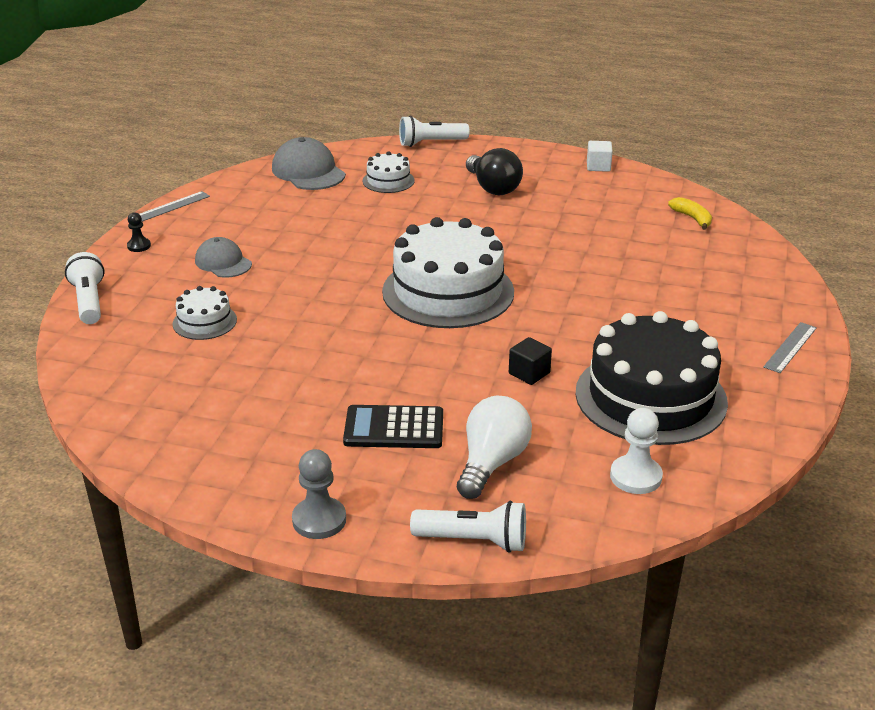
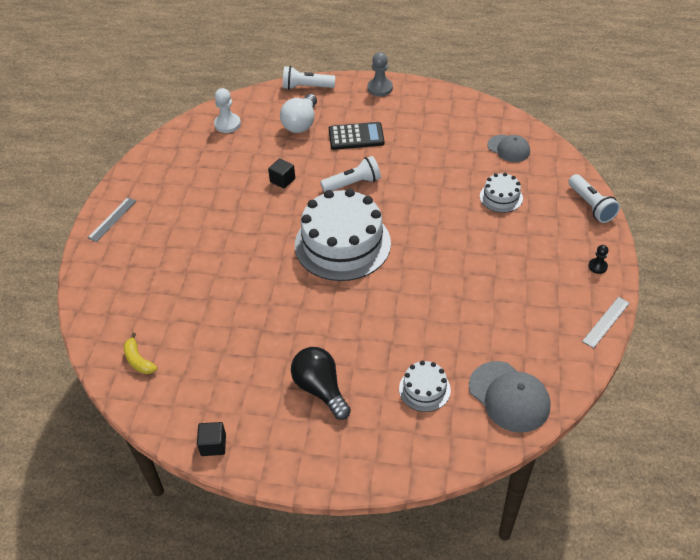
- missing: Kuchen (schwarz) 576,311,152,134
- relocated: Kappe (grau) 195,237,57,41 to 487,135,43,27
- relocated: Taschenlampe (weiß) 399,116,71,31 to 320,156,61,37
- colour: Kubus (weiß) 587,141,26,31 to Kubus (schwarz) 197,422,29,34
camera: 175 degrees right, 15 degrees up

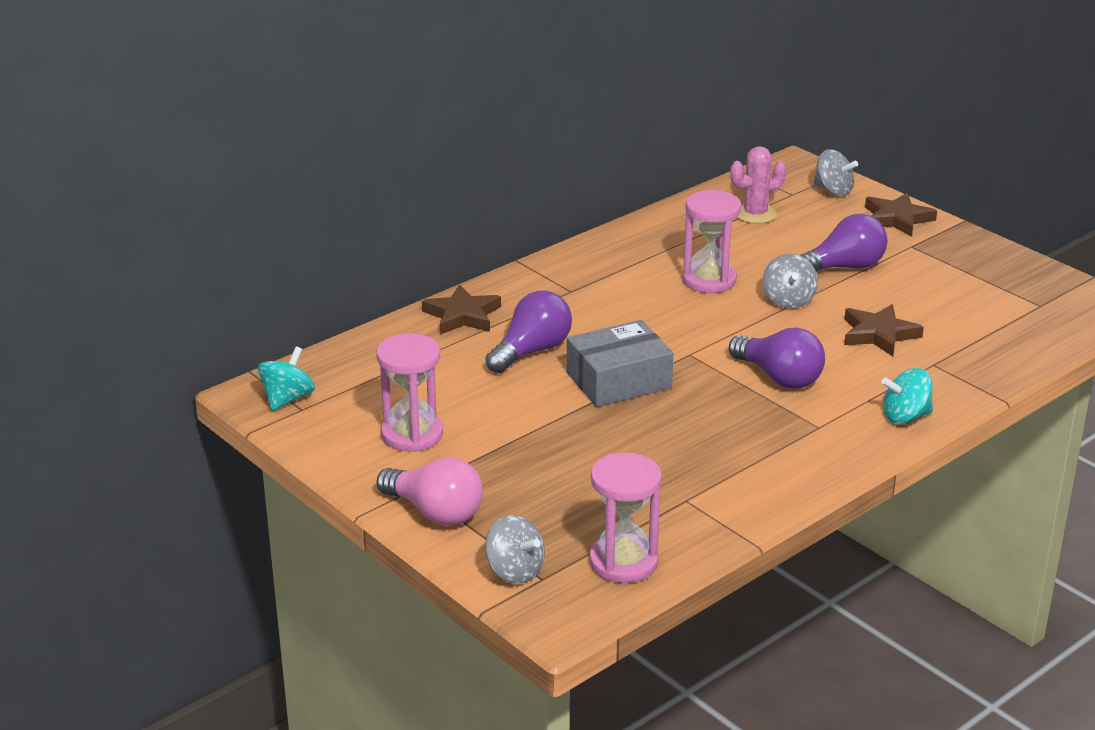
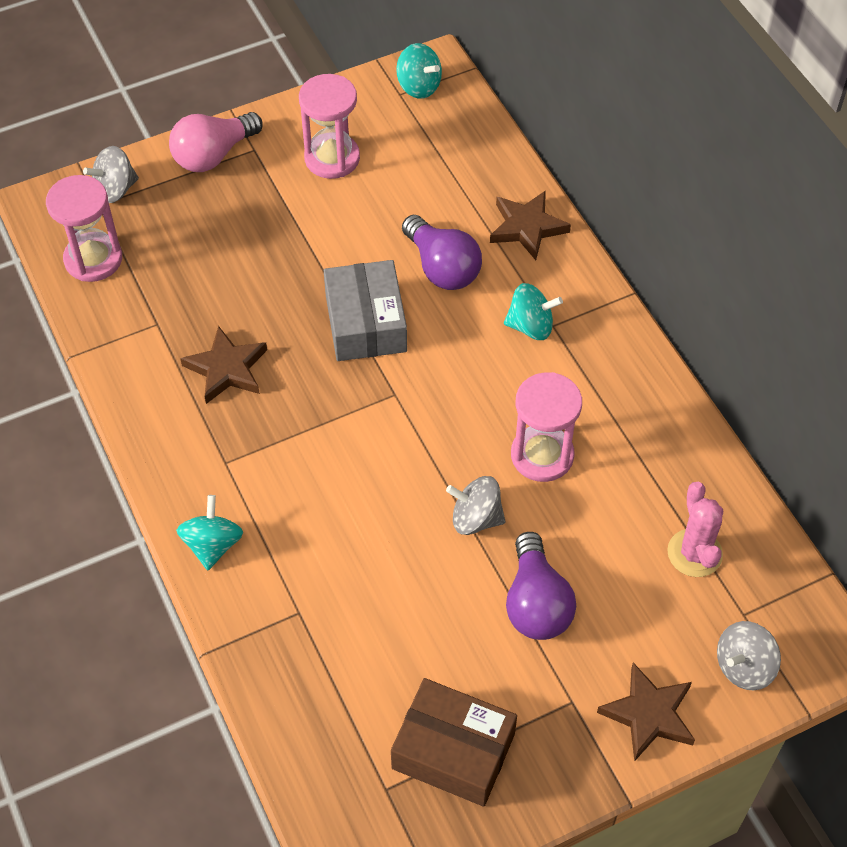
- missing: Glühbirne (lila) 729,327,96,62
- appeared: Schachtel (braun) 391,678,126,129
- appeared: Kreisel (türkis) 504,283,59,57
- relocated: Stern (braun) 844,304,80,52 to 180,326,87,78
camera: 105 degrees right, 25 degrees up

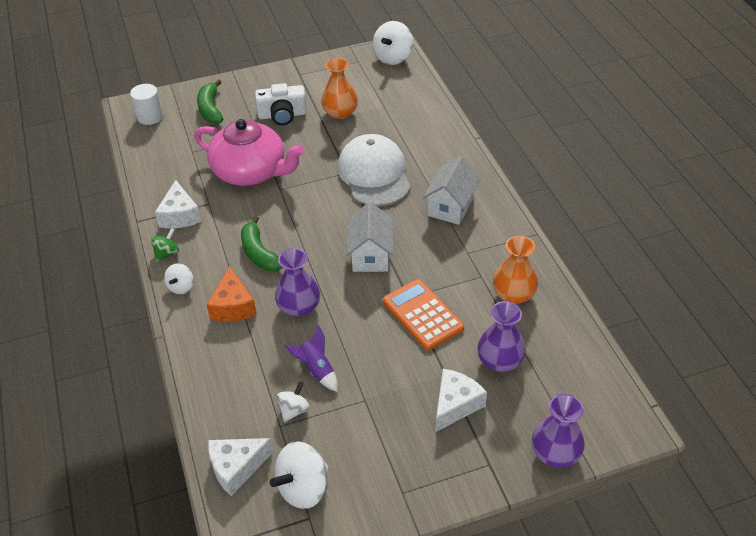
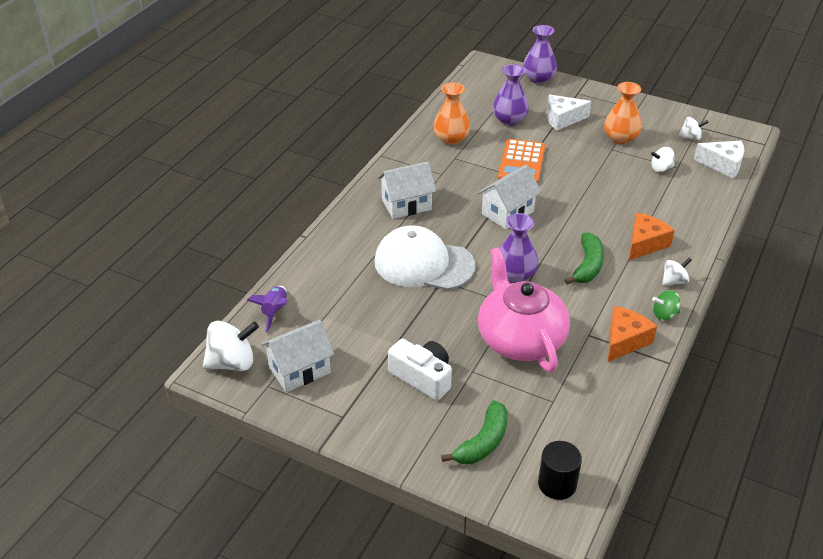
- appeared: Haus (weiß) 261,320,73,72
- relocated: Vase (lila) 275,248,45,68 to 500,213,38,70
- relocated: Rakete (lila) 285,325,53,67 to 247,286,41,46
- relocated: Vase (orange) 321,58,37,61 to 604,82,38,62
- colour: Vollzylinder (weiß) 130,84,33,41 to Vollzylinder (schwarz) 538,441,44,59
- colour: Käse (weiß) 155,180,46,48 to Käse (orange) 608,306,49,56
- spun: Kappe (weiß) 337,134,74,72 = 374,225,102,65 75 degrees clockwise
- size: Kreisel (weiß) 270,441,59,68 = 678,117,31,24 x0.57
camera: 135 degrees left, 5 degrees down

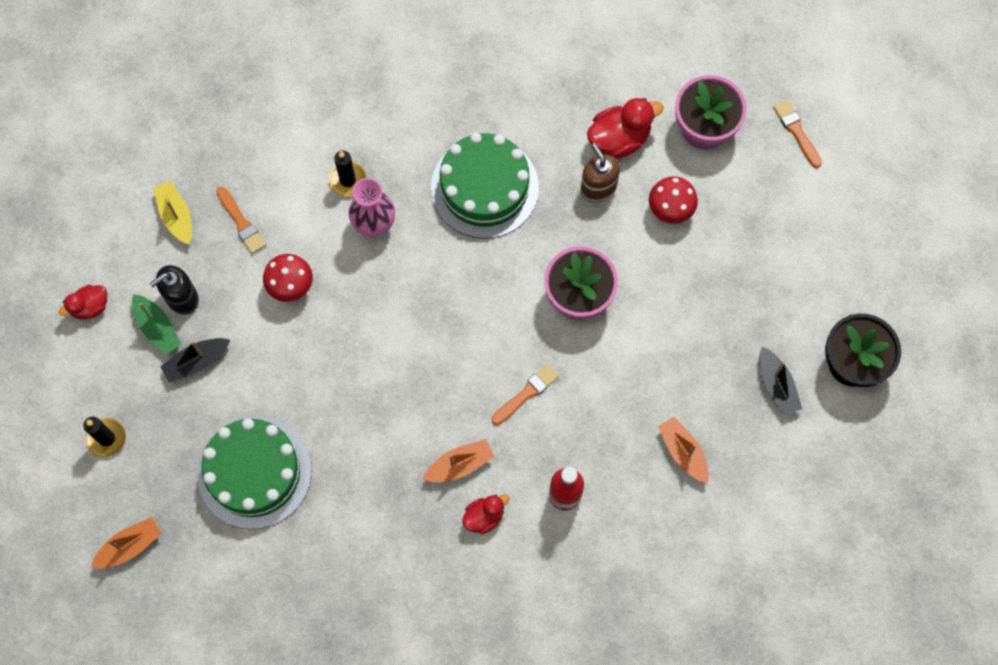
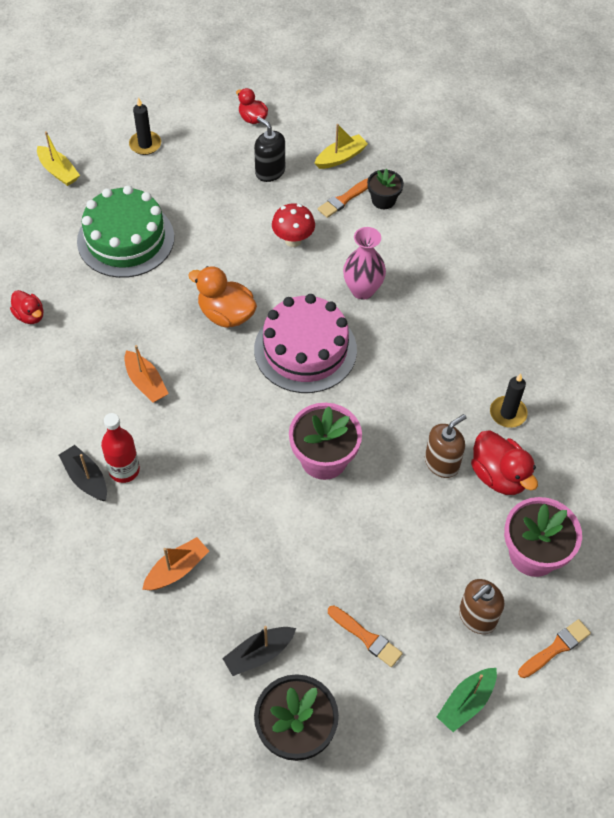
- missing: Kuchen (grün) 431,133,108,106
- missing: Pilz (rot) 649,176,49,48
- appeared: Ente (orange) 188,266,69,62
- appeared: Kuchen (rosa) 254,294,103,99
- appeared: Blumentopf (schwarz) 367,169,37,40
- appeared: Seifenspender (braun) 459,579,45,55
- relocated: Boot (grün) 132,294,49,61 to 437,668,60,64
- relocated: Boot (schwarz) 160,338,70,45 to 59,445,48,56
- relocated: Kerze (schwarz) 329,151,38,46 to 490,373,38,55
- relocated: Ente (rot) 462,494,47,40 to 10,290,33,34
- relocated: Pinsel (orange) 492,364,67,61 to 328,605,75,62
- colour: Boot (orange) 91,517,71,51 to Boot (gelb) 37,131,43,55
camera: 80 degrees right, 15 degrees down

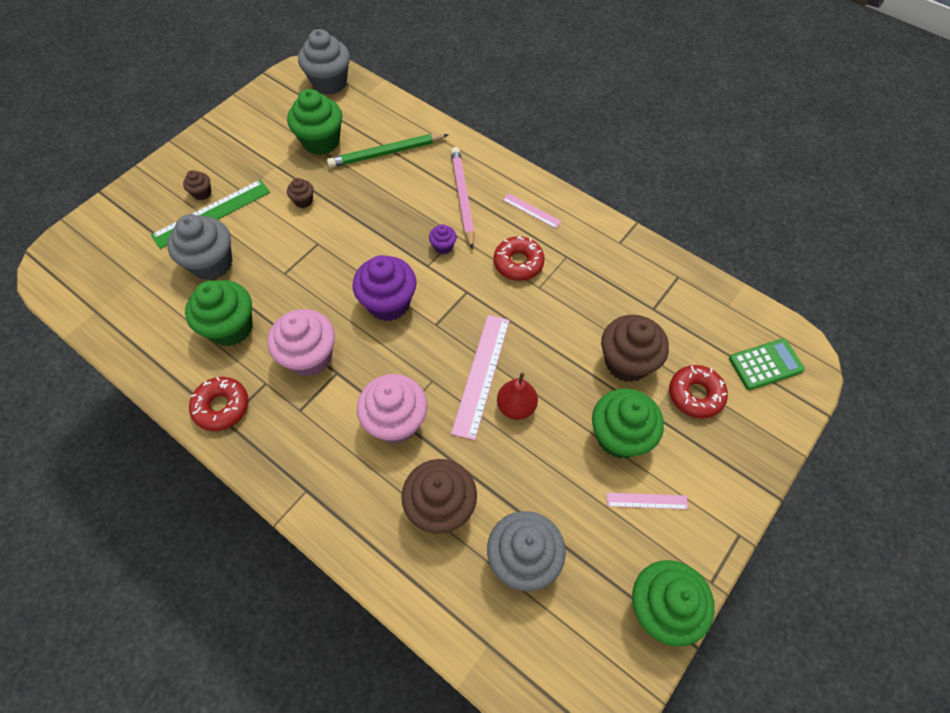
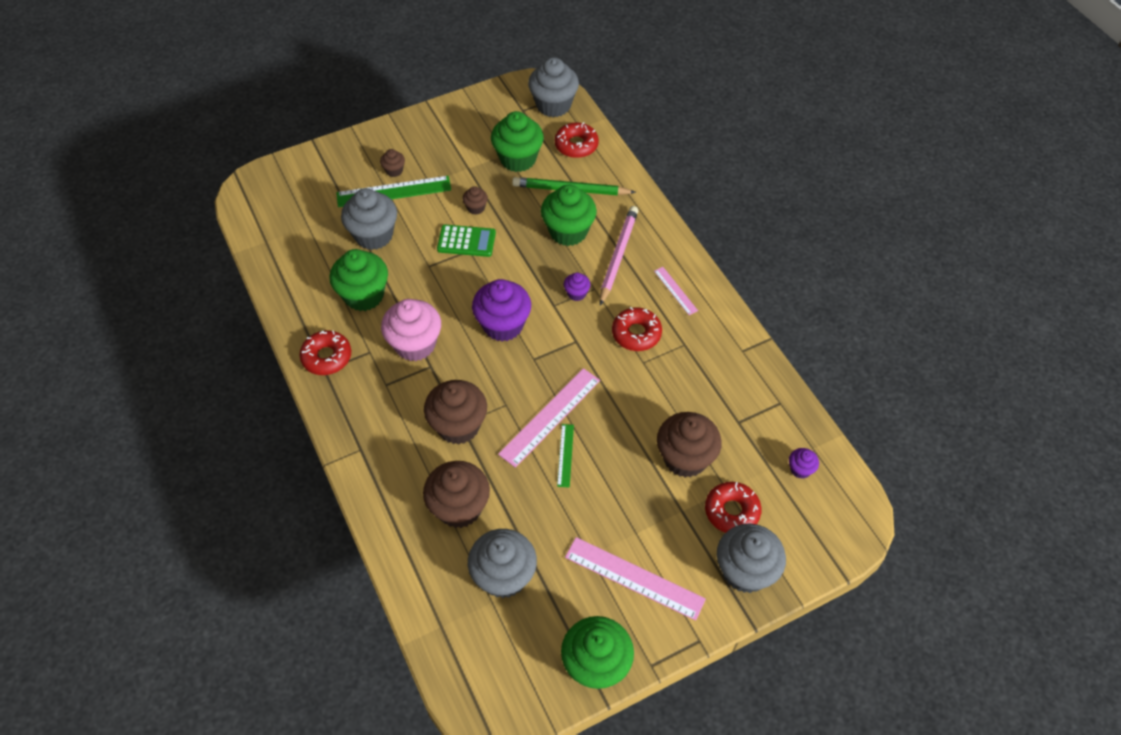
- appeared: Donut (rot) 555,122,44,36
- appeared: Muffin (grau) 717,524,69,69
- appeared: Muffin (lila) 789,448,30,31
- relocated: Muffin (grün) 592,389,72,70 to 541,185,56,61
- relocated: Taschenrechner (grün) 729,338,76,52 to 437,225,59,32
- exchanged: Birne (rot) 497,373,41,47 to Lineal (grün) 557,424,17,63
- colour: Muffin (rosa) 357,374,71,70 to Muffin (braun) 424,380,63,65
- size: Lineal (rosa) 607,493,81,16 = 565,537,141,84 x1.90
camera: 25 degrees right, 5 degrees down

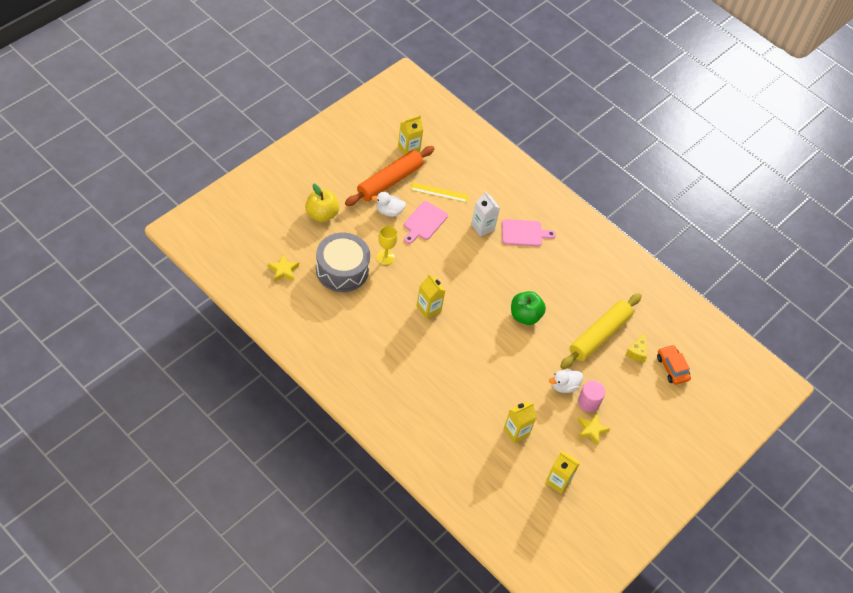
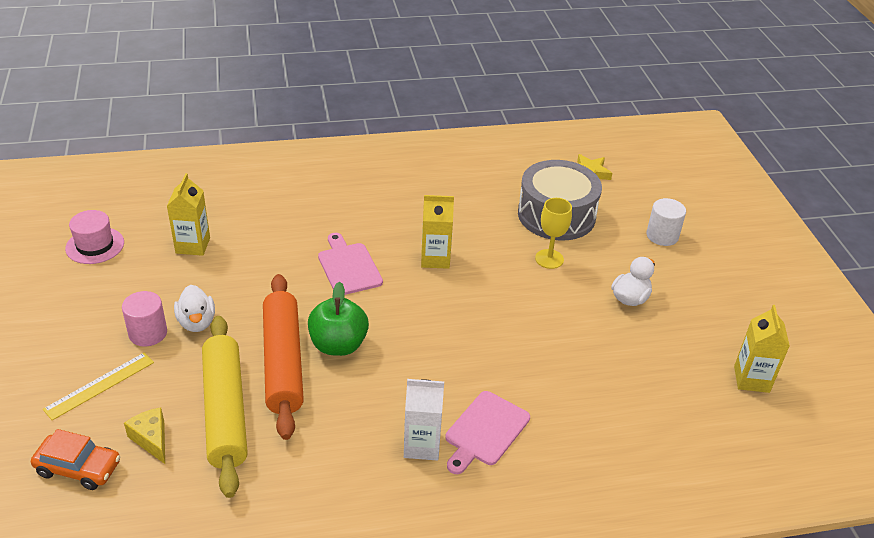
- missing: Stern (gelb) 578,414,32,32
- relocated: Nudelholz (orange) 345,146,89,60 to 263,274,41,166
- relocated: Schneidebrett (rosa) 404,201,44,43 to 318,233,65,62
- relocated: Lineal (gelb) 410,182,59,21 to 43,353,111,67
- relocated: Getränkekarton (weiß) 471,191,29,45 to 404,379,40,82
- exchanged: Apfel (gelb) 305,184,34,38 to Vollzylinder (weiß) 646,198,40,48
- exchanged: Getränkekarton (gelb) 545,451,35,43 to Hut (rosa) 65,210,59,54
- spun: Ente (weiß) 549,369,34,24 = 174,285,41,47 150 degrees clockwise
camera: 130 degrees right, 15 degrees down

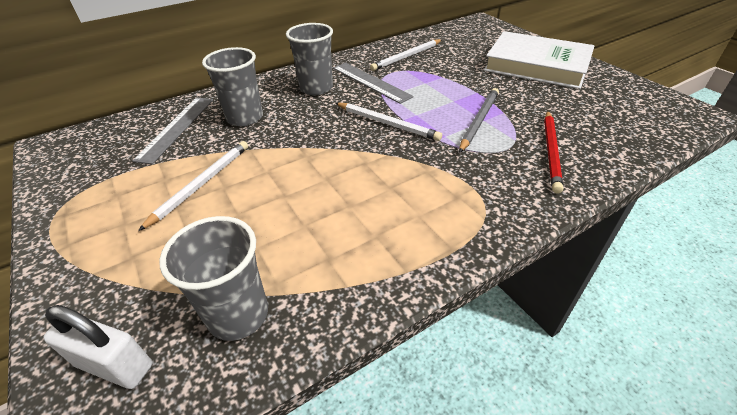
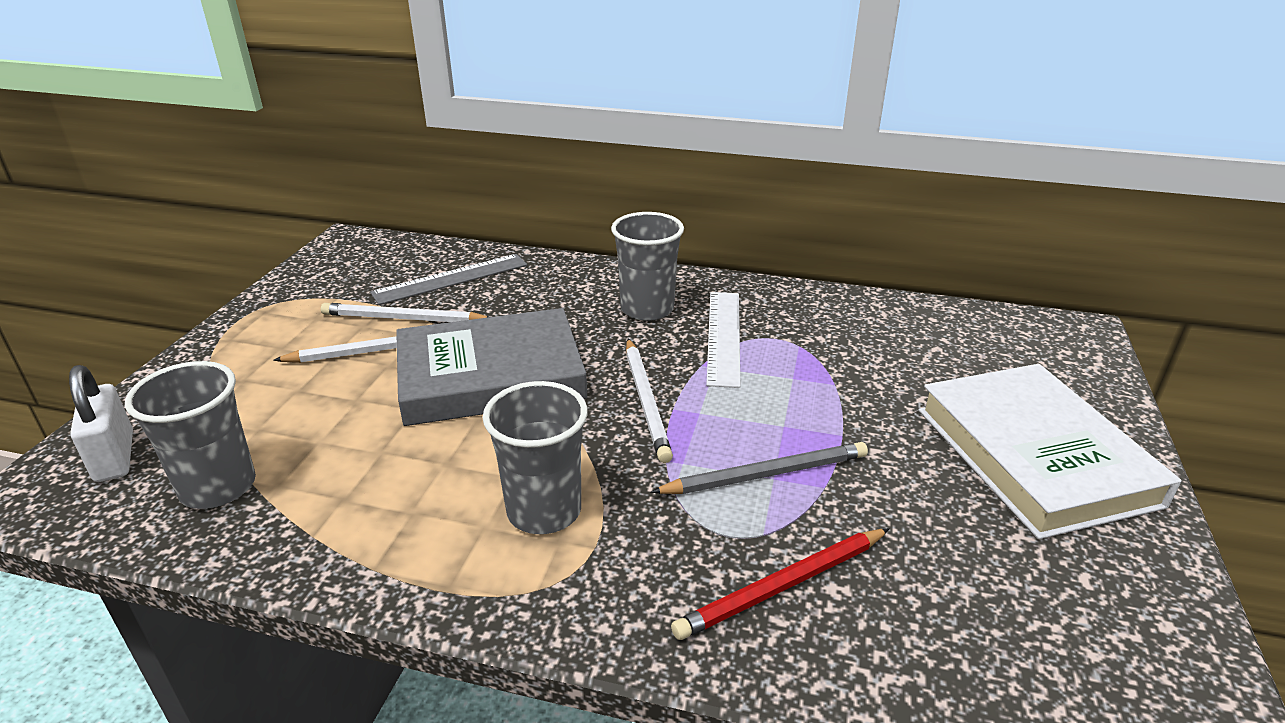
- appeared: Buch (grau) 396,308,191,118
- relocated: Becher (grau) 202,47,61,79 to 483,381,105,153
- relocated: Bleistift (weiß) 370,39,72,32 to 321,303,167,19
- colour: Lineal (grau) 333,63,81,41 to Lineal (weiß) 706,292,34,96
camera: 45 degrees right, 10 degrees down

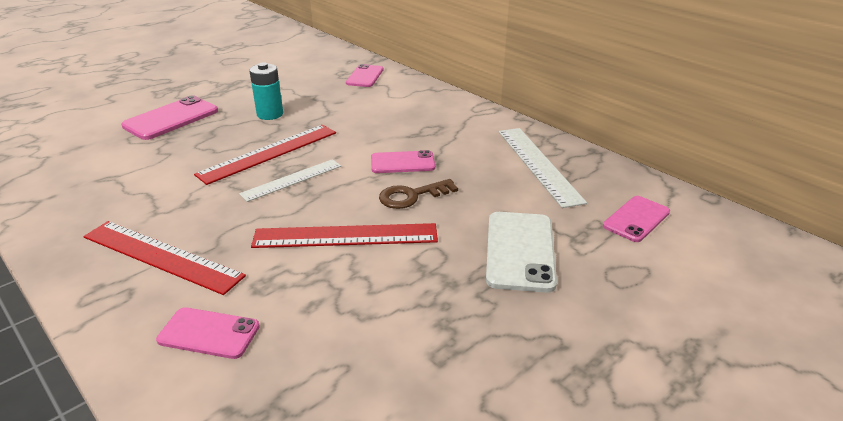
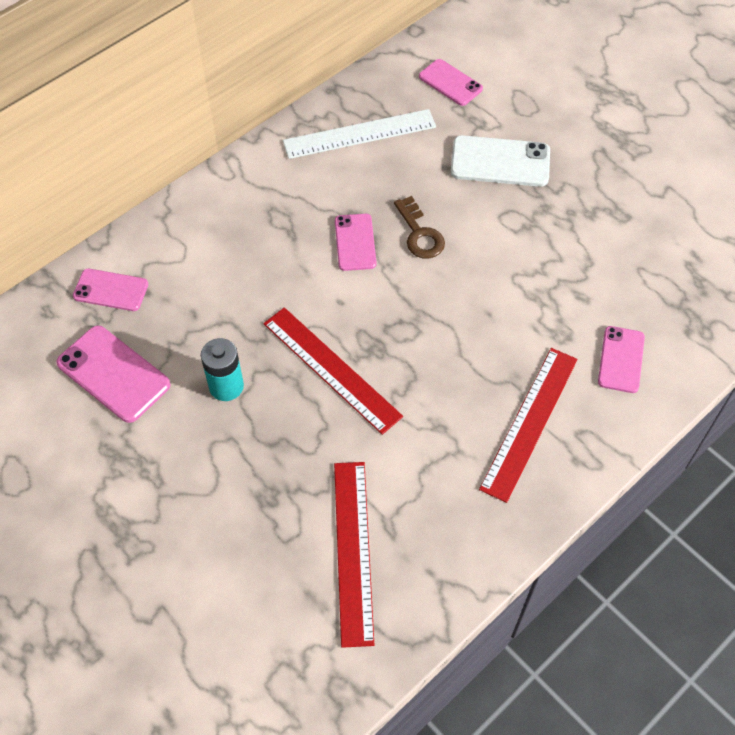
- missing: Lineal (weiß) 239,159,102,43
- relocated: Handy (rosa) 121,95,97,45 to 56,326,115,97
- relocated: Lineal (rot) 251,223,187,25 to 334,462,40,186
camera: 90 degrees left, 25 degrees up

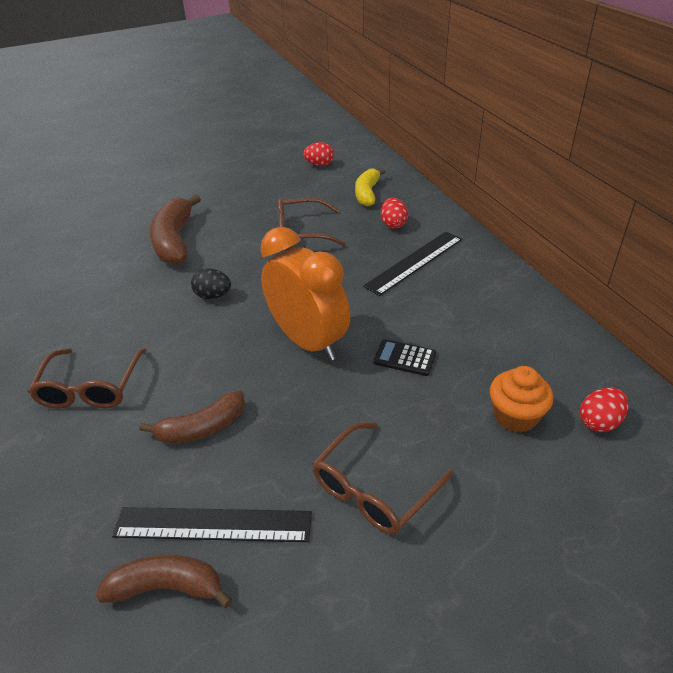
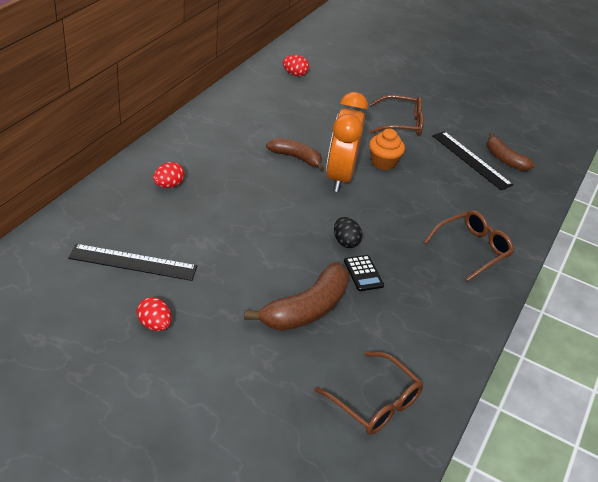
- missing: Banane (gelb) 355,168,31,39
- relocated: Banane (braun) 139,390,106,54 to 266,138,58,33
- relocated: Brille (braun) 278,198,68,48 to 314,351,110,84
- relocated: Ei (rot) 303,142,31,24 to 137,297,35,34
- relocated: Lineal (schwarz) 363,231,99,65 to 68,244,129,37
- relocated: Taschenrechner (schwarz) 373,339,63,37 to 344,255,40,36
- relocated: Muffin (orange) 490,366,63,66 to 369,128,36,42
camera: 135 degrees left, 0 degrees up

